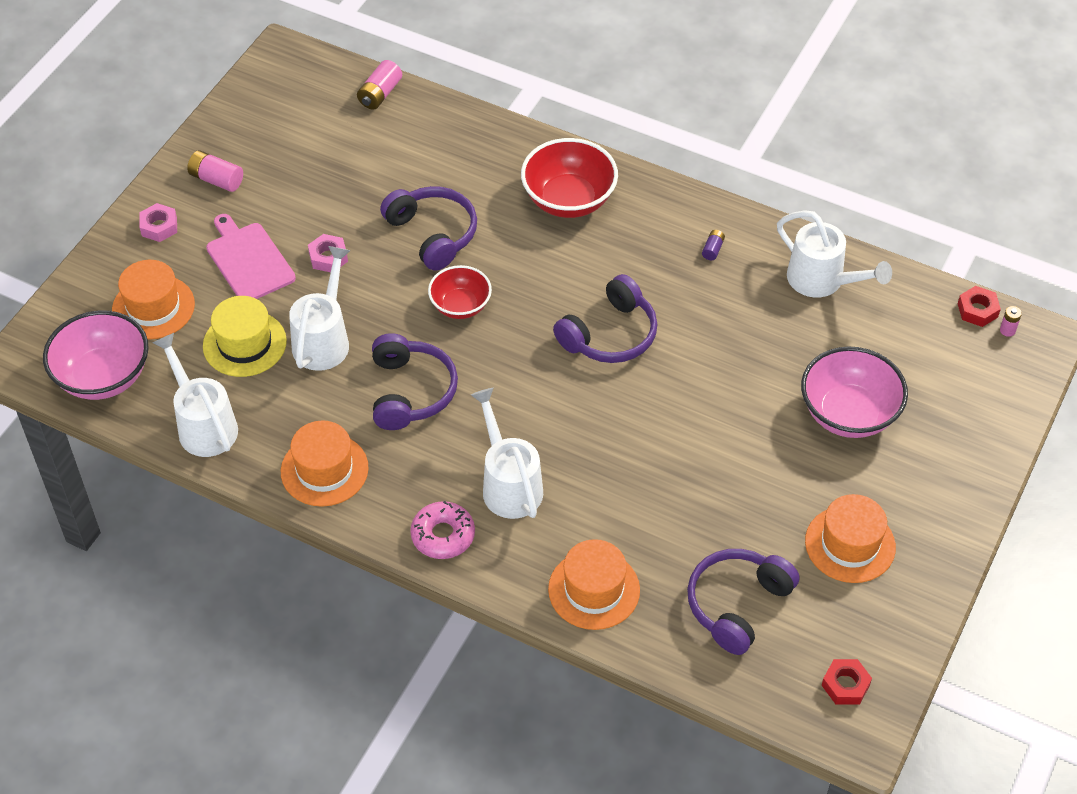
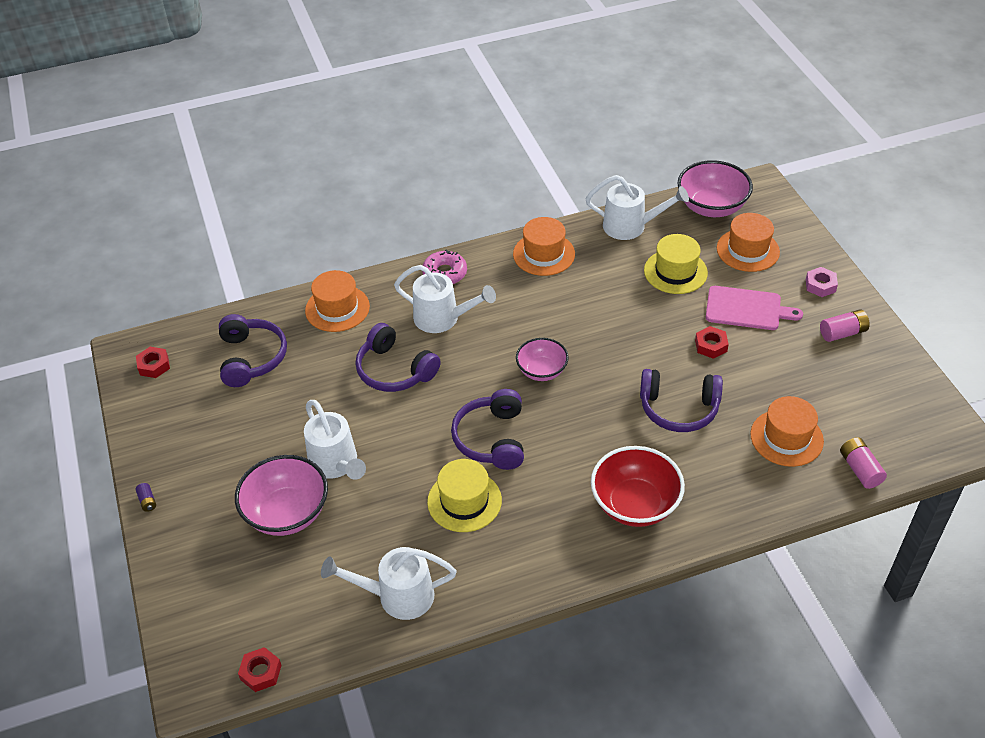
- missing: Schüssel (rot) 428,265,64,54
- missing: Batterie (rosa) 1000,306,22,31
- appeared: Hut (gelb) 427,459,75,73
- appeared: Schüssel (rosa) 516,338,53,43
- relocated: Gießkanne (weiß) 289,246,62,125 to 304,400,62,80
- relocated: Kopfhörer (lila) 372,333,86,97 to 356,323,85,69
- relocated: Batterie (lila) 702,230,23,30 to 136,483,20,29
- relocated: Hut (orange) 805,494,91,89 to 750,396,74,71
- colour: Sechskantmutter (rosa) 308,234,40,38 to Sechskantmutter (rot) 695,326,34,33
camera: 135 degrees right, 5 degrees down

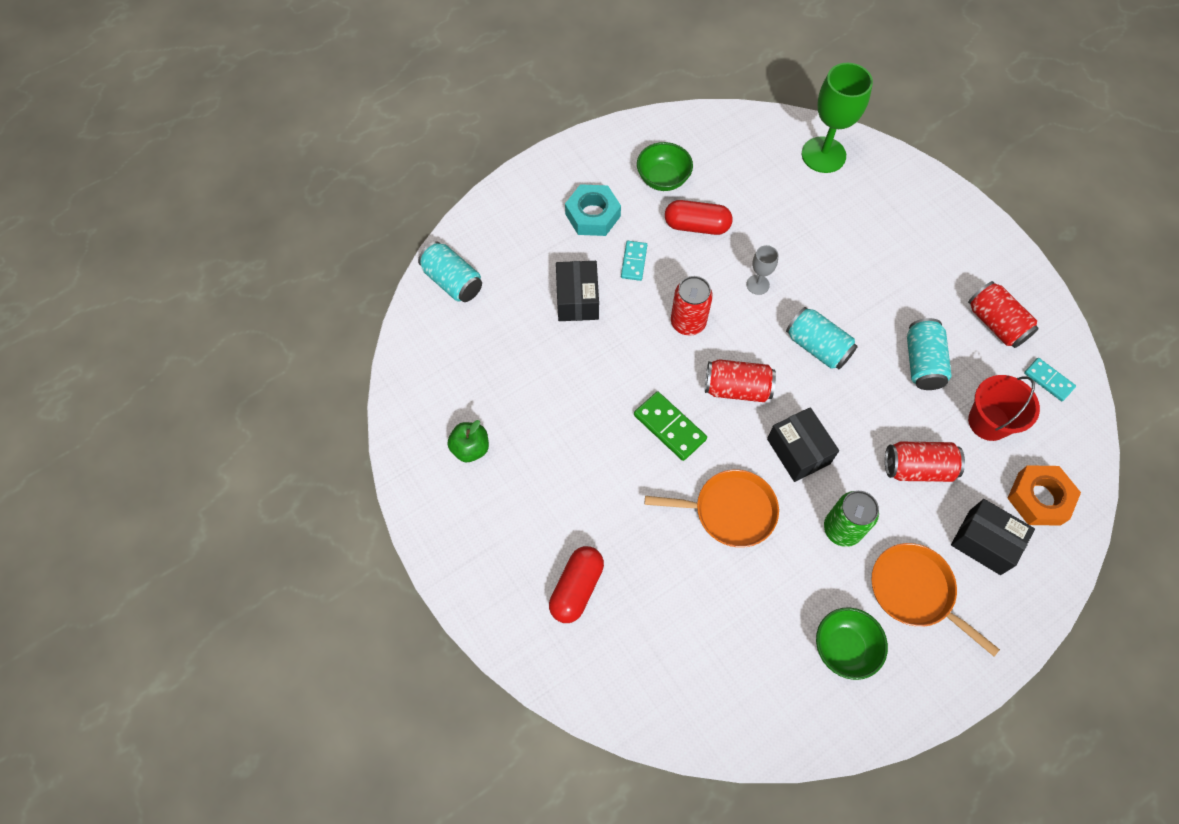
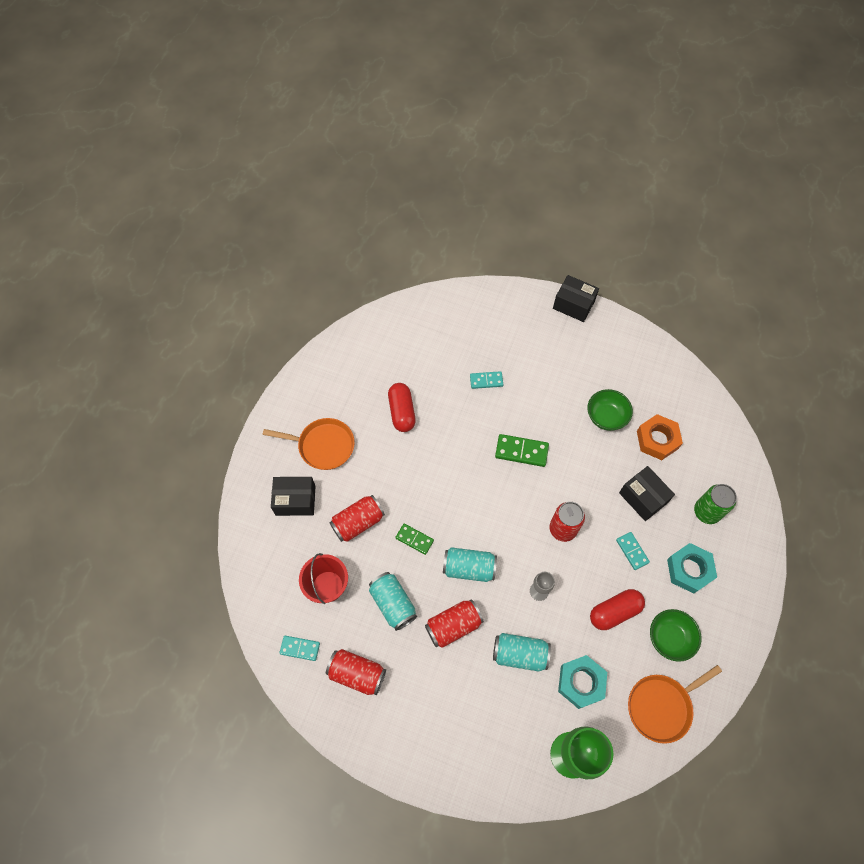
- missing: Apfel (grün) 447,420,42,42
- appeared: Dominostein (grün) 395,524,39,31
- appeared: Dominostein (türkis) 470,371,33,18
- appeared: Sechskantmutter (türkis) 558,655,49,54
- relocated: Dose (türkis) 418,241,64,61 to 493,633,58,38
- relocated: Kapsel (rot) 549,546,55,77 to 388,383,28,49
- relocated: Pfanne (orange) 645,470,134,78 to 628,665,94,79
- relocated: Dose (rot) 705,359,71,43 to 425,599,59,49
- relocated: Schachtel (schwarz) 767,407,72,75 to 553,275,46,47
- relocated: Schüssel (grün) 816,607,72,73 to 587,389,46,42
- relocated: Dose (grün) 824,491,55,56 to 694,484,43,40
- relocated: Sechskantmutter (orange) 1008,465,73,61 to 637,414,46,46
camera: 145 degrees right, 0 degrees up

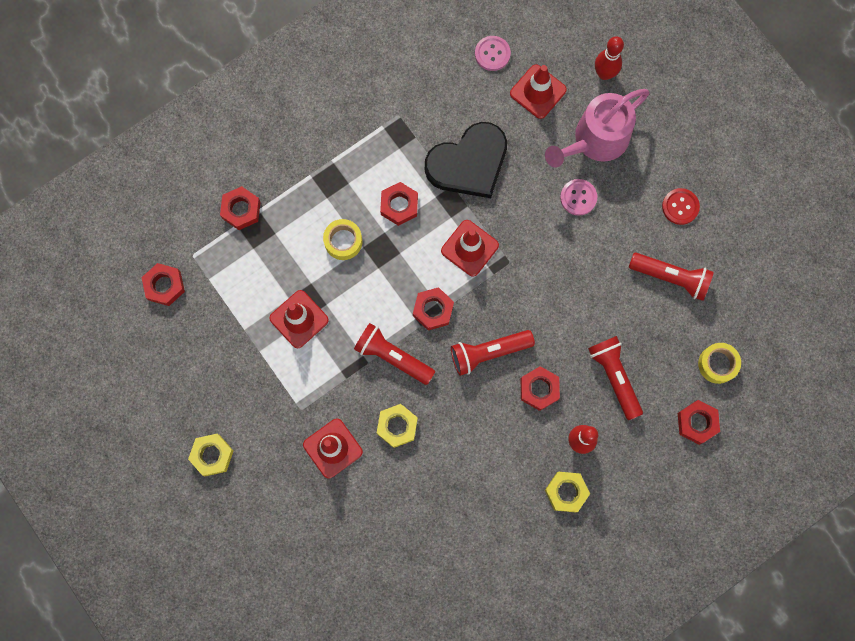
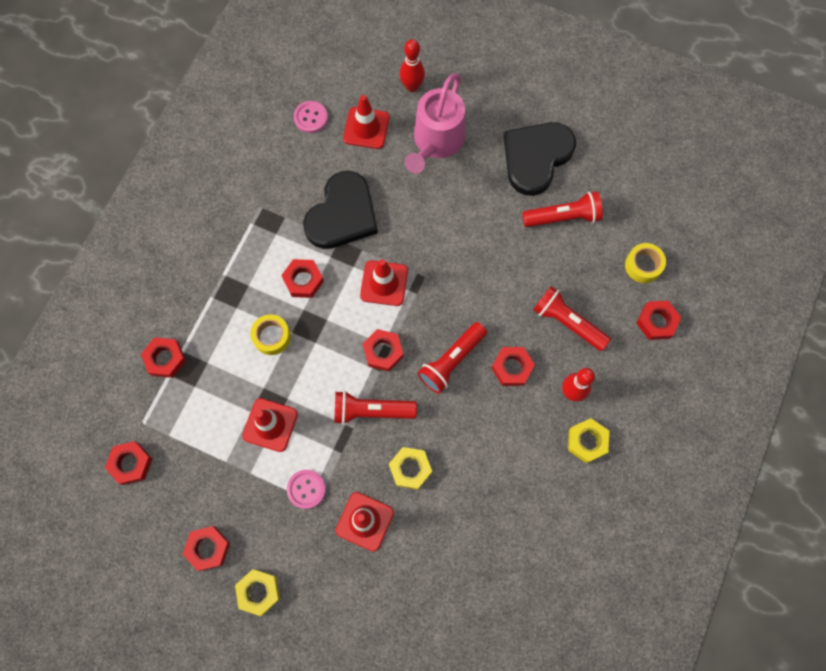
- appeared: Sechskantmutter (rot) 183,526,47,45
- relocated: Knopf (rosa) 560,179,37,37 to 287,470,39,39
- exchanged: Knopf (rot) 662,188,38,37 to Herz (schwarz) 504,122,72,74
camera: 30 degrees left, 5 degrees down

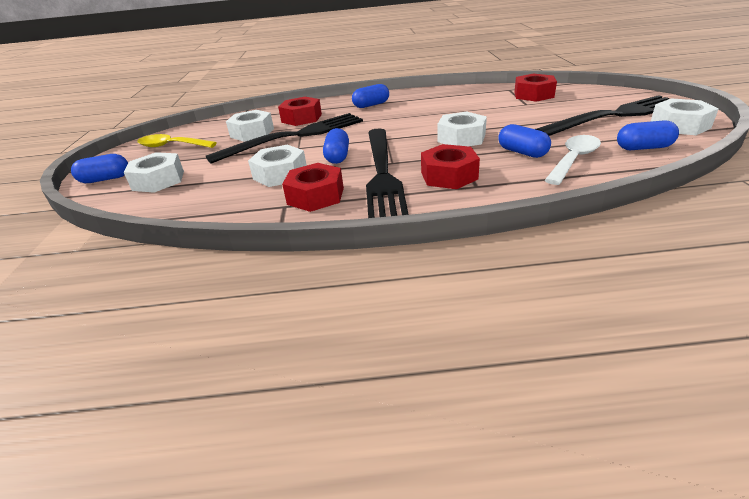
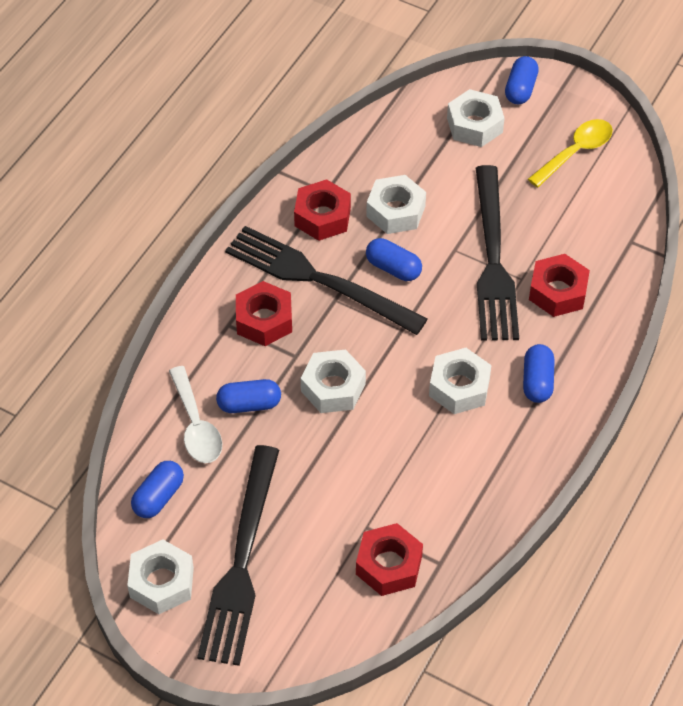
- relocated: Sechskantmutter (weiß) 226,110,48,32 to 429,348,63,66
camera: 120 degrees right, 20 degrees up

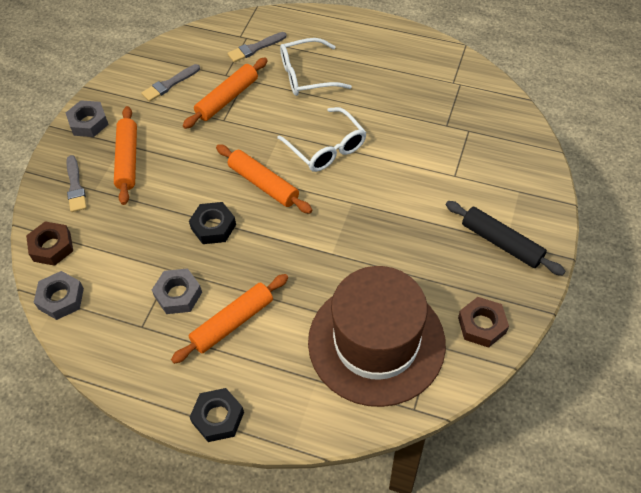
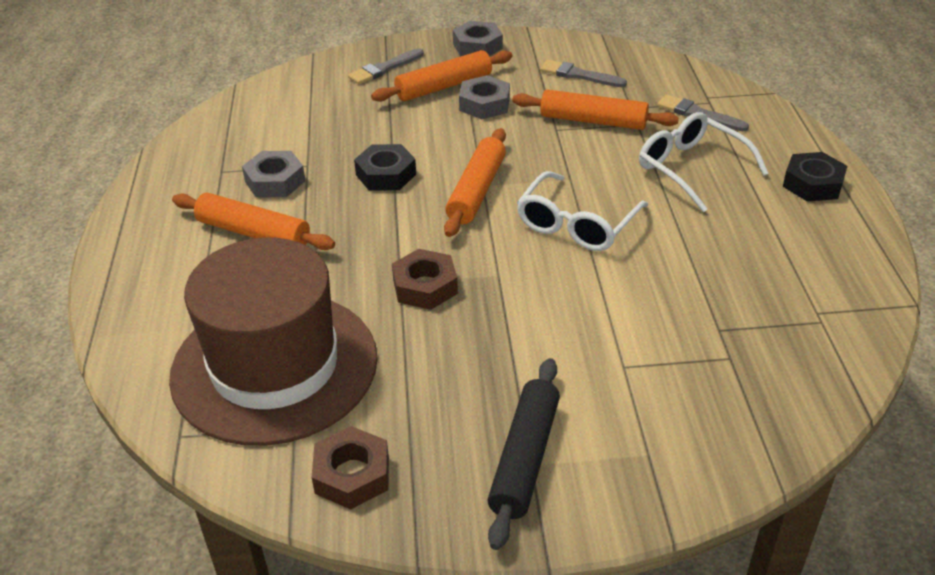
- relocated: Sechskantmutter (braun) 26,221,47,45 to 392,249,66,61
- relocated: Sechskantmutter (grau) 34,271,50,49 to 459,75,51,44
- relocated: Sechskantmutter (schwarz) 189,388,55,54 to 783,152,64,50
camera: 65 degrees right, 15 degrees down

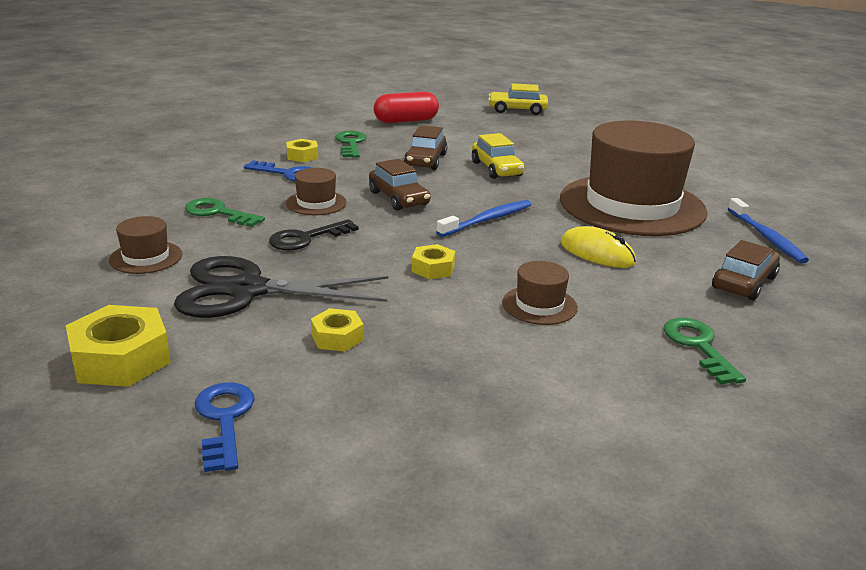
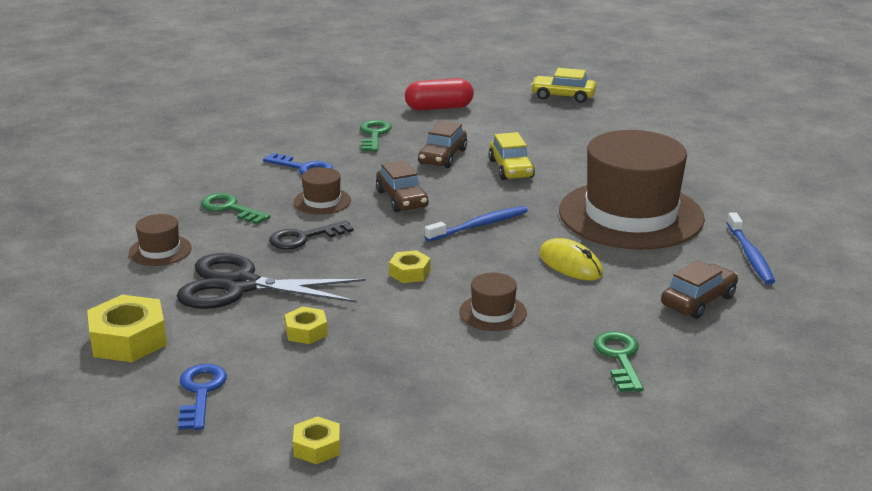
- relocated: Sechskantmutter (gelb) 286,139,32,23 to 293,416,47,48
camera: 10 degrees right, 0 degrees up

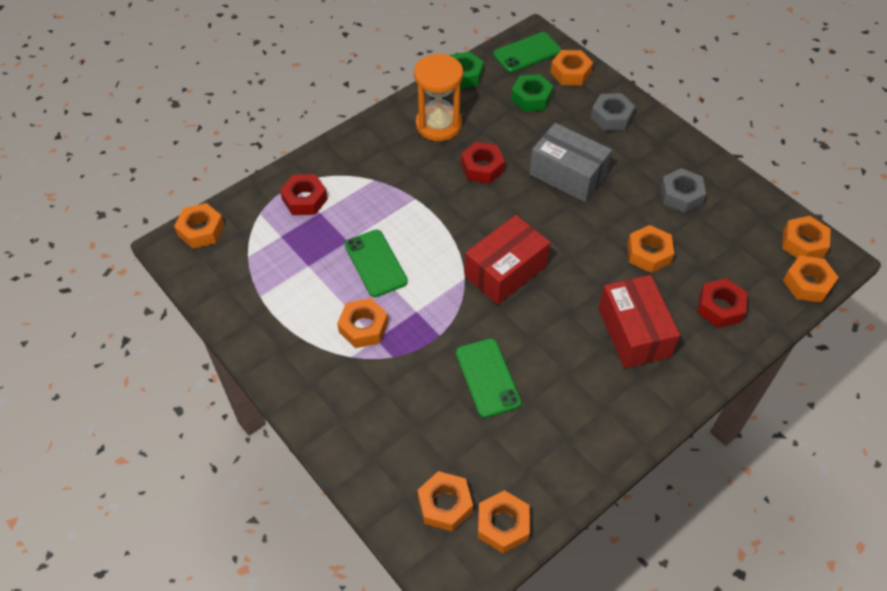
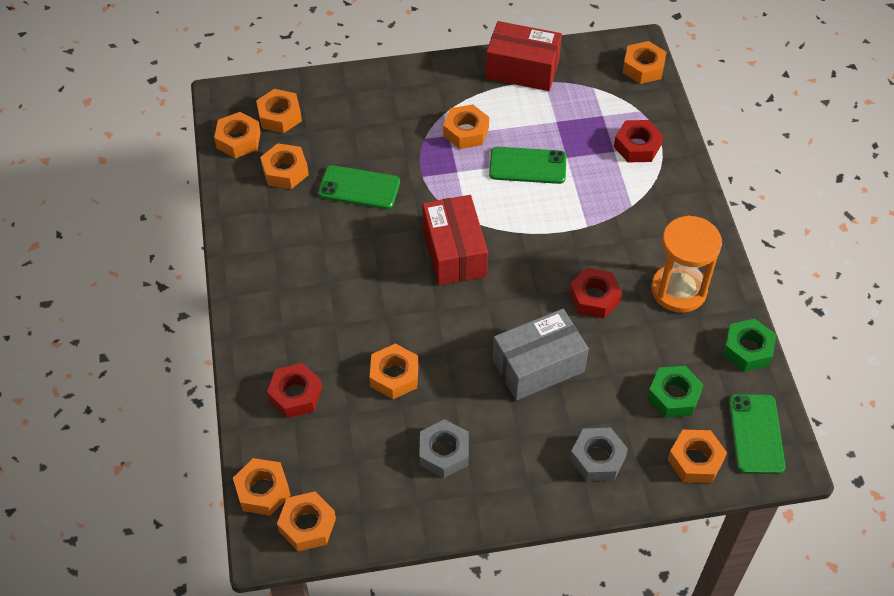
- appeared: Sechskantmutter (orange) 260,143,49,46
- relocated: Schachtel (rot) 598,275,82,93 to 486,21,76,70
camera: 120 degrees right, 0 degrees up

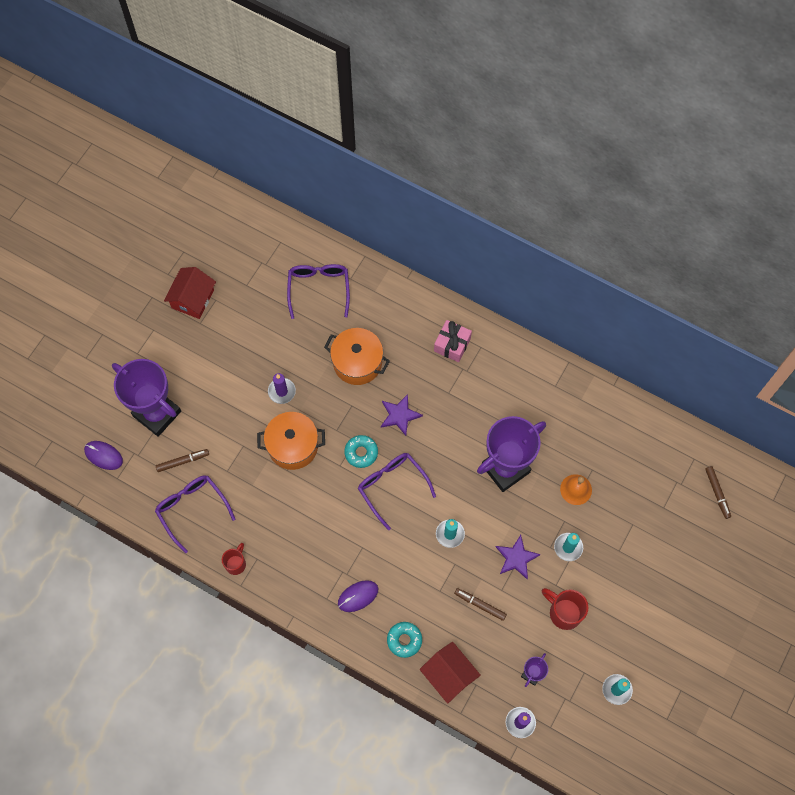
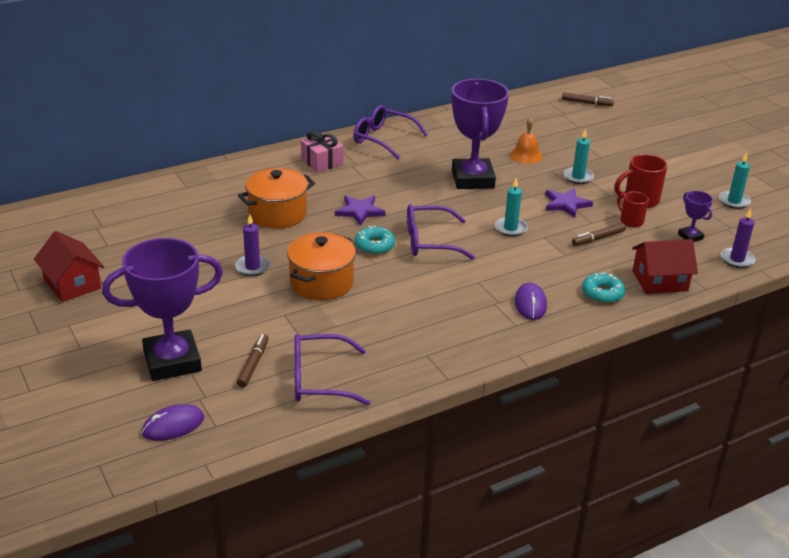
- relocated: Tasse (rot) 222,543,24,32 to 617,191,32,36
- relocated: Brille (lila) 287,264,63,55 to 353,105,75,55
camera: 60 degrees left, 35 degrees down

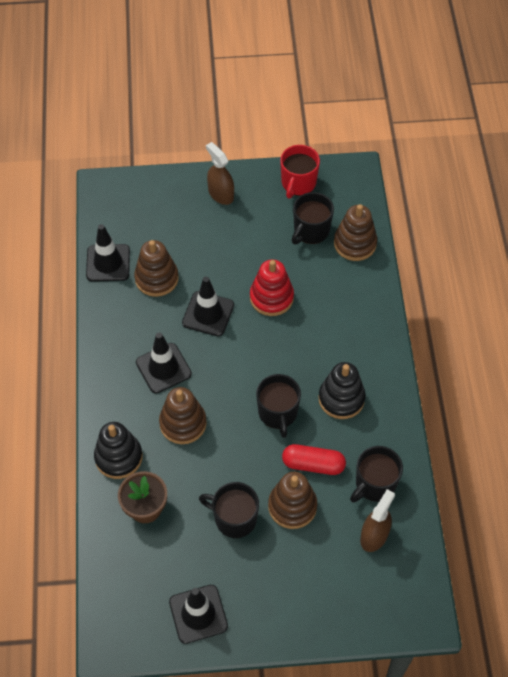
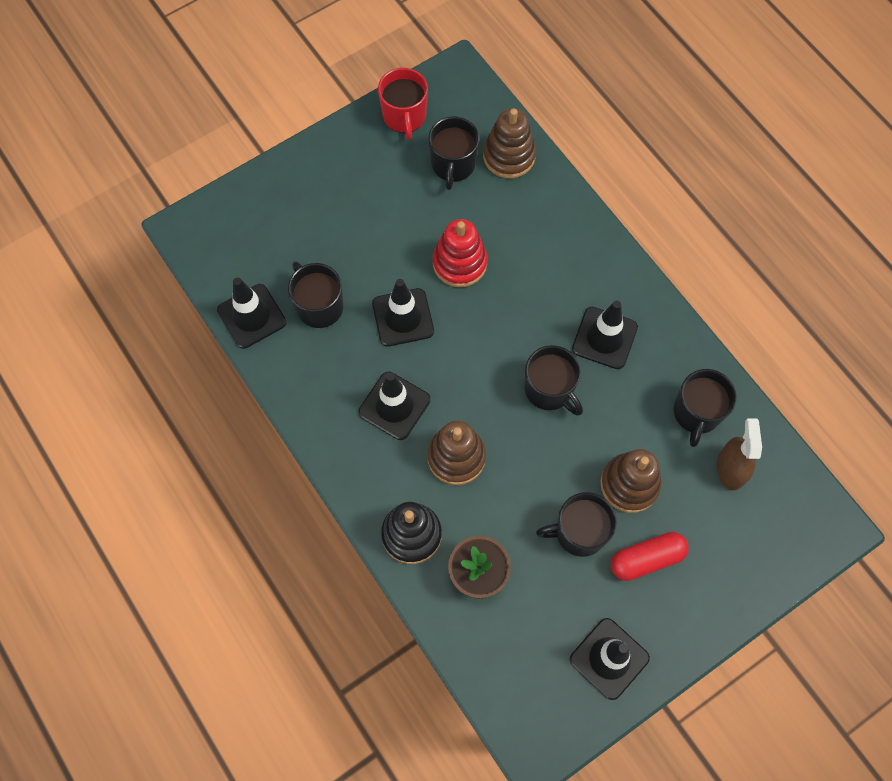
- missing: Sprühflasche (braun) 206,142,28,63
- relocated: Kapsel (rot) 282,444,64,31 to 611,532,77,49
- exchanged: Stapelspielzeug (braun) 134,240,45,57 to Tasse (schwarz) 288,261,55,67
- exchanged: Stapelspielzeug (schwarz) 318,362,48,57 to Leitkegel (schwarz) 572,301,66,68
camera: 30 degrees left, 10 degrees up

